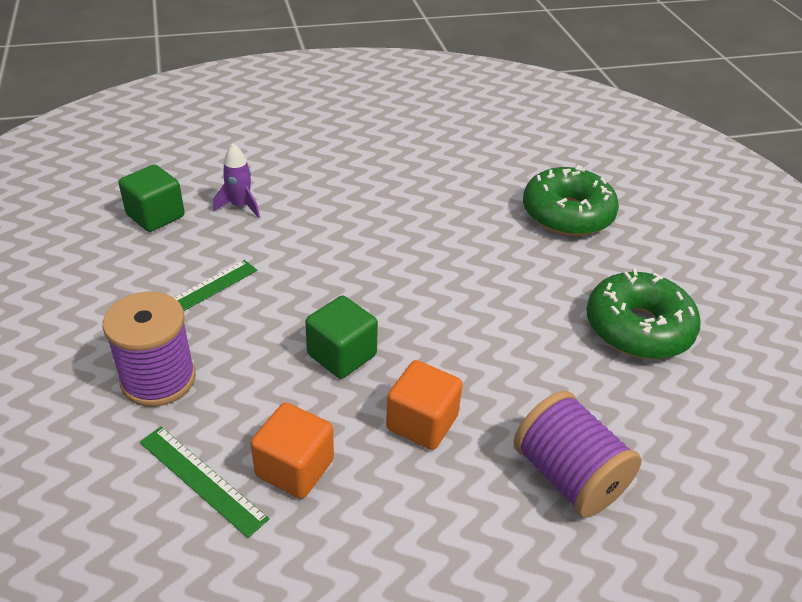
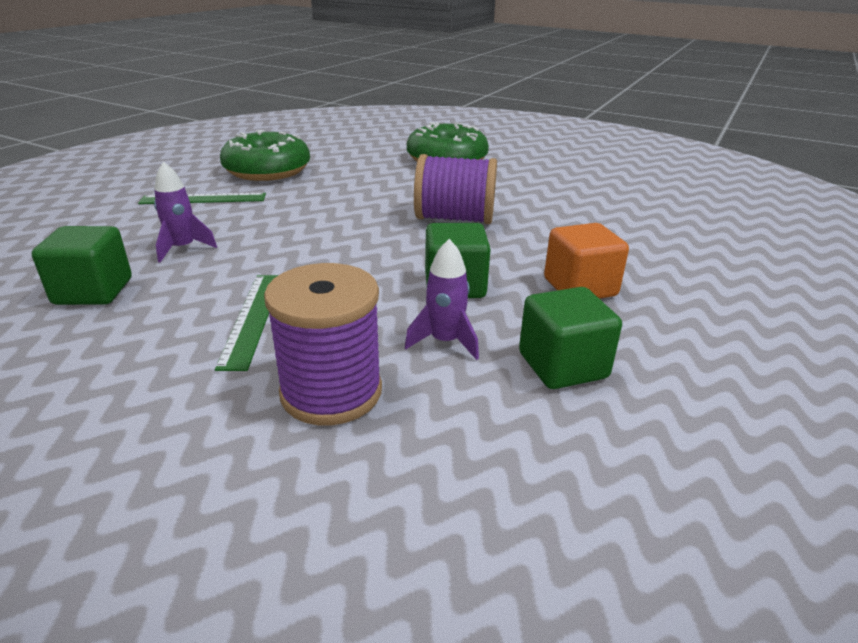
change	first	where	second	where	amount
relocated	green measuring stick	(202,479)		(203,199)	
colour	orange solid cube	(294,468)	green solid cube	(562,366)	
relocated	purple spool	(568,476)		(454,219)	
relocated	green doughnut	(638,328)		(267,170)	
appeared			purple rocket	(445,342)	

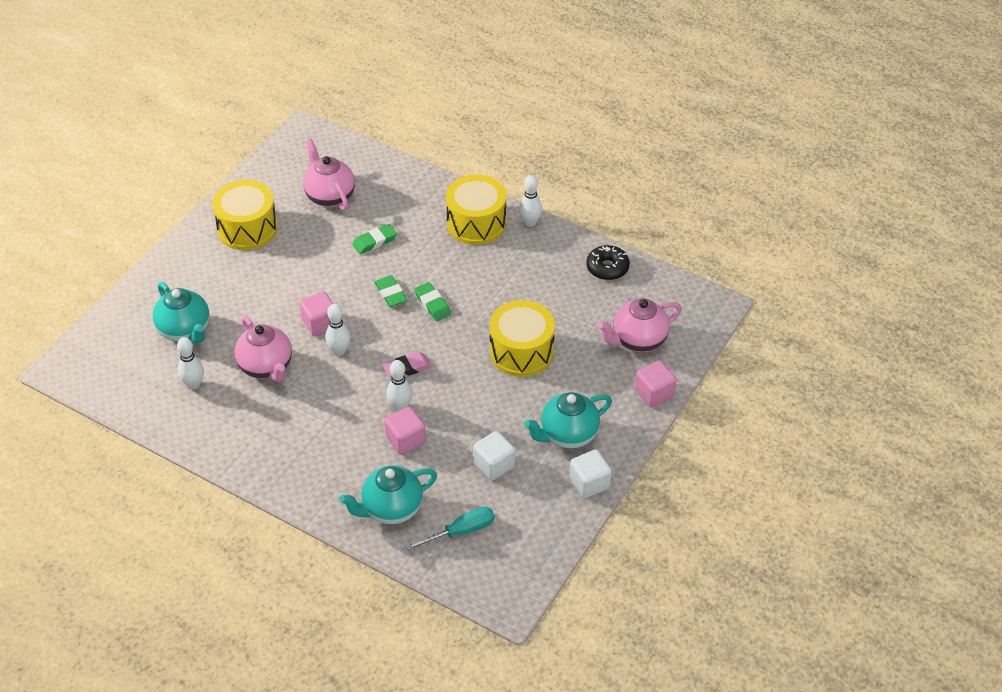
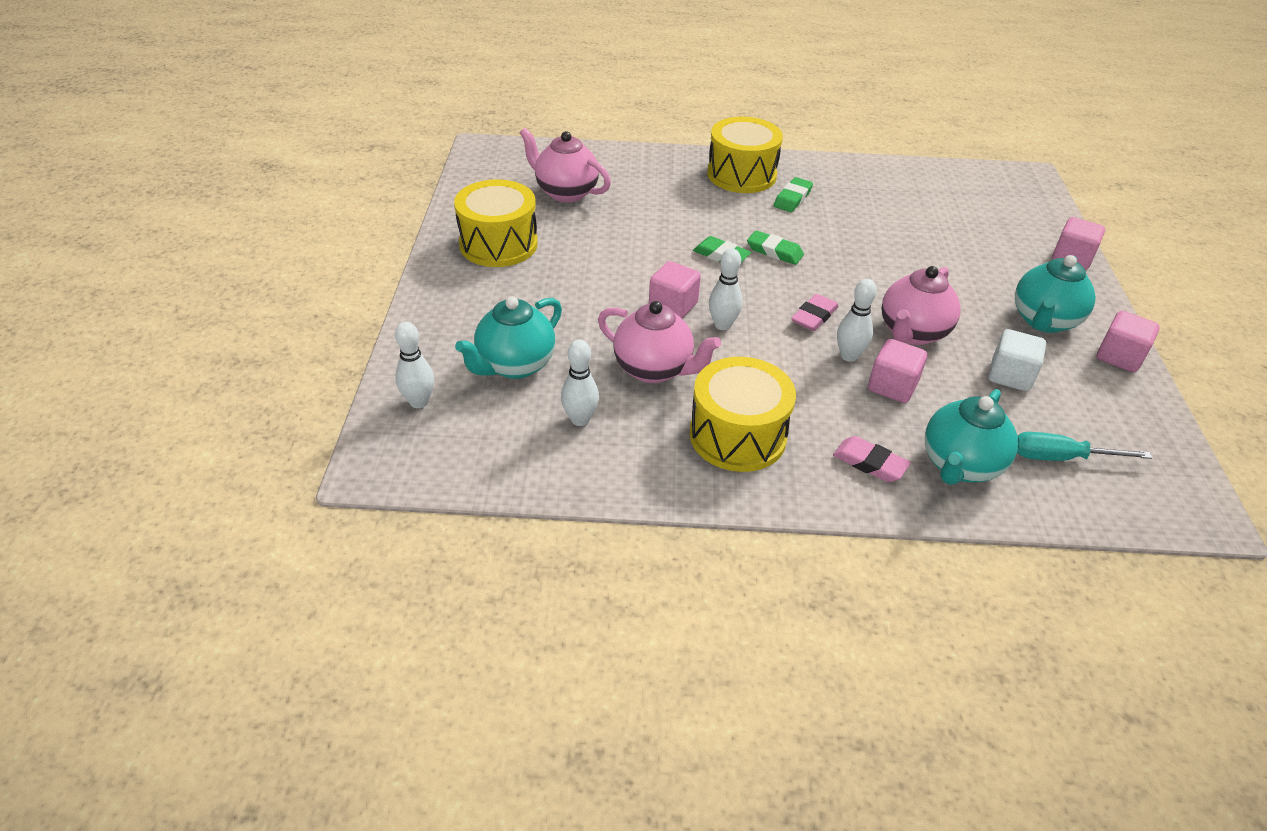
change	first	where	second	where	amount
spun	turquoise china teapot	(185,331)		(514,365)	105 degrees clockwise
relocated	green eraser	(374,241)		(792,198)	
spun	turquoise hand screwdriver	(461,531)		(1060,458)	120 degrees counterclockwise
relocated	bright yellow snare drum	(521,352)		(737,436)	
relocated	white tenpin	(530,222)		(419,402)	
colour	white solid cube	(589,483)	rosy solid cube	(1119,357)	
missing	ebony doughnut	(607,268)			
relocated	rosy china teapot	(638,340)		(912,333)	
appeared			rosy eraser	(870,463)	

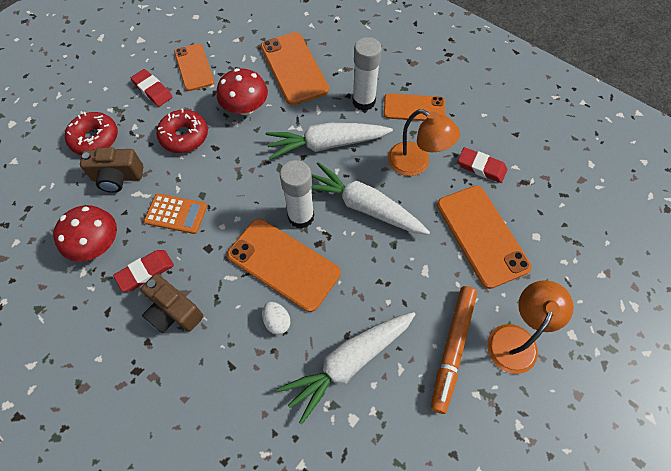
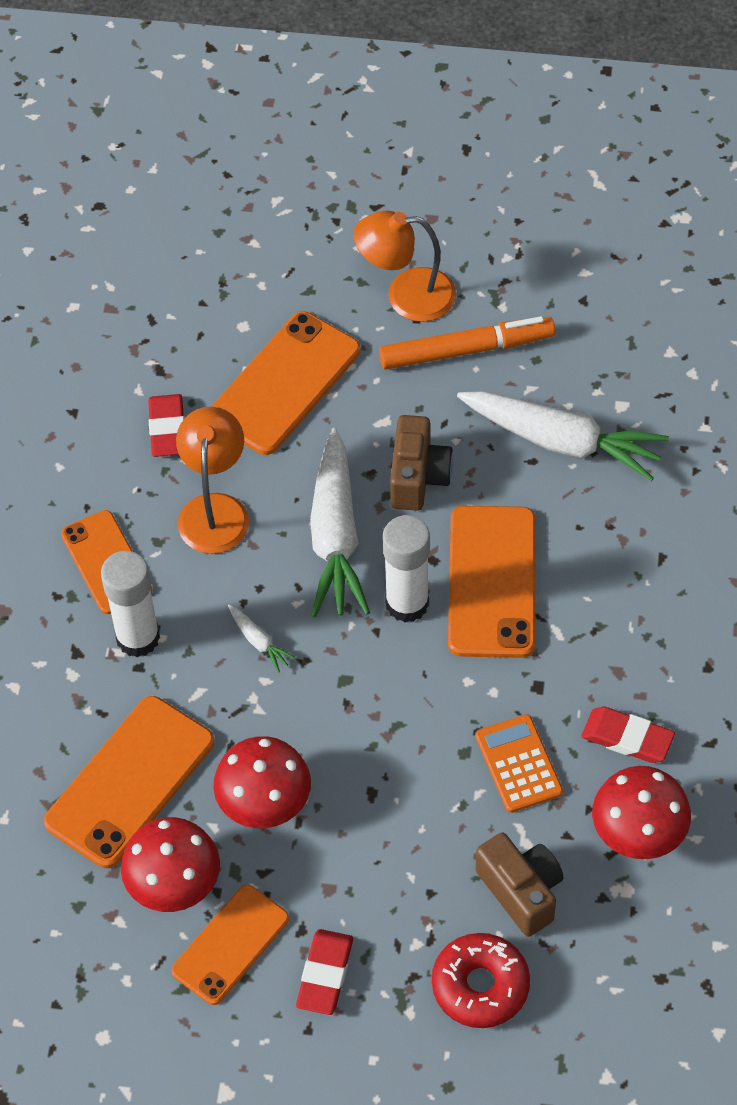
change	first	where	second	where	amount
relocated	dark brown camera	(174,312)		(418,477)	
missing	red doughnut	(184,136)			
missing	white toy egg	(277,321)			
size	white toy carrot	(327,144)		(259,641)	x0.41
appeared			red mushroom	(174,882)	

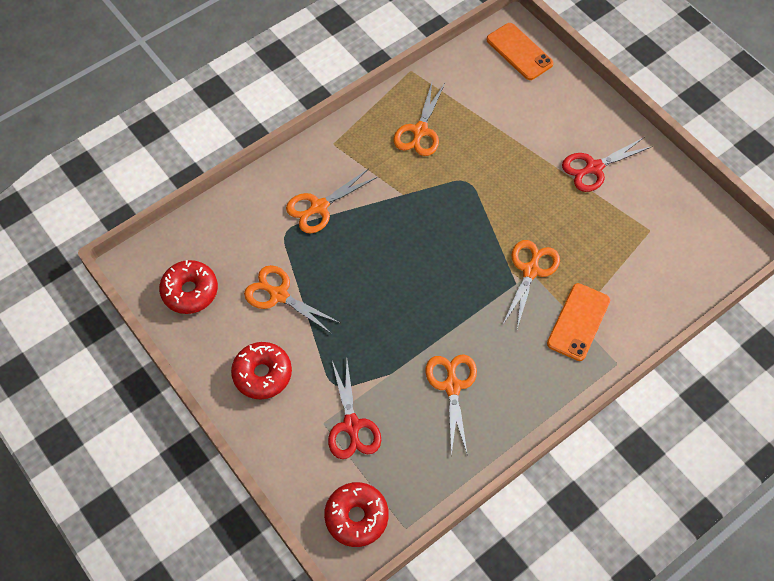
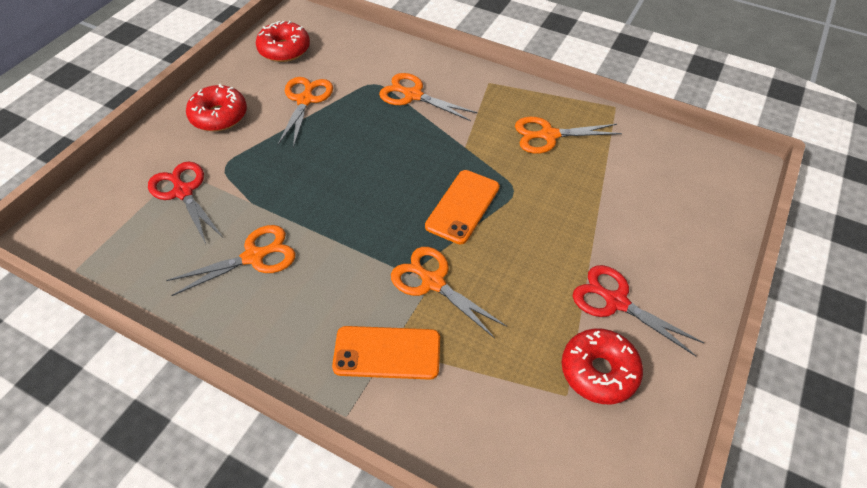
change	first	where	second	where	amount
relocated	red doughnut	(356,517)		(598,371)	
spun	red shears	(351,425)		(183,192)	90 degrees clockwise
relocated	orange phone	(519,52)		(463,206)	
spun	orange shears	(530,271)		(433,282)	135 degrees counterclockwise

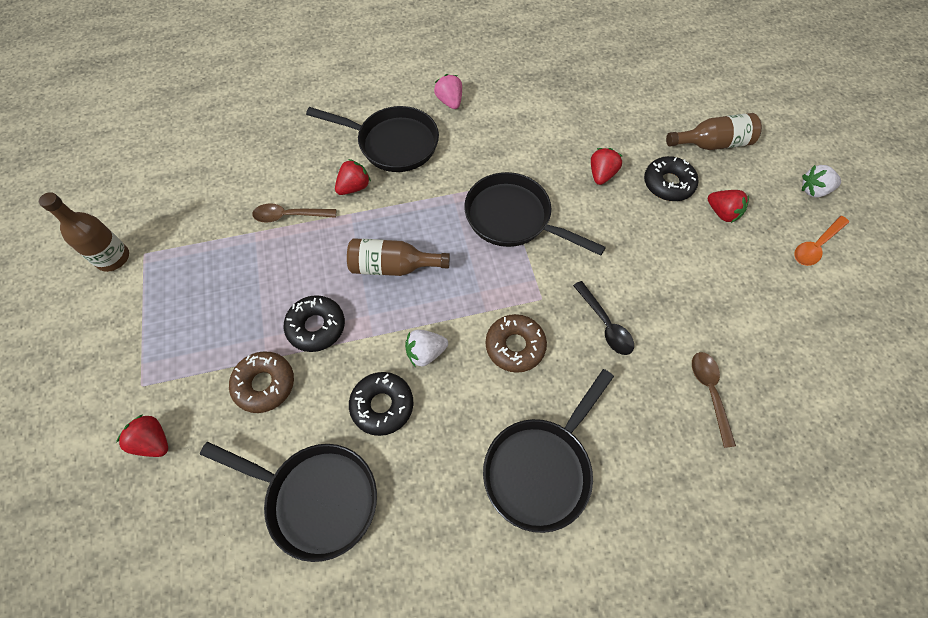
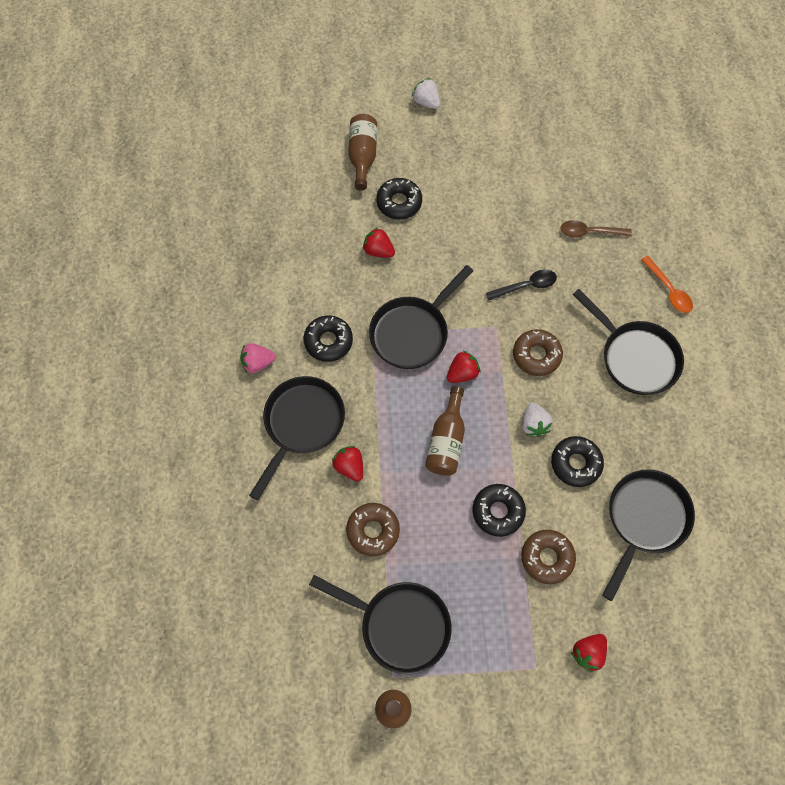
change	first	where	second	where	amount
exchanged	dark brown tablespoon	(289,216)	dark brown doughnut	(373,531)	
relocated	red toy strawberry	(722,213)		(462,373)	
relocated	orange tablespoon	(816,246)		(668,290)	
spun	white toy strawberry	(814,190)		(426,102)	135 degrees clockwise
appeared			ebony doughnut	(328,341)	
appeared			ebony frying pan	(399,625)	

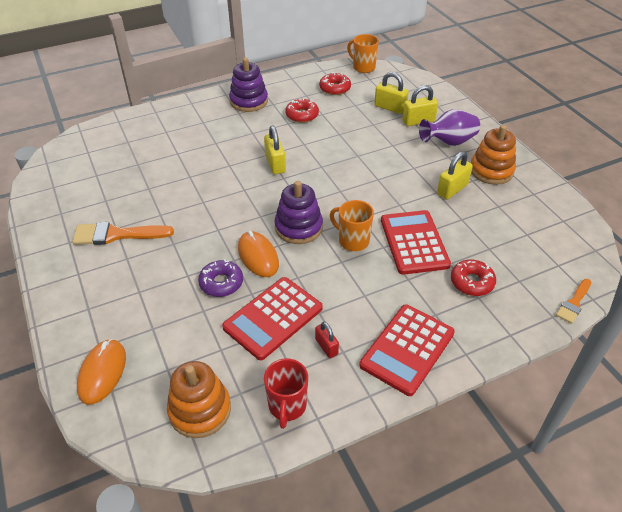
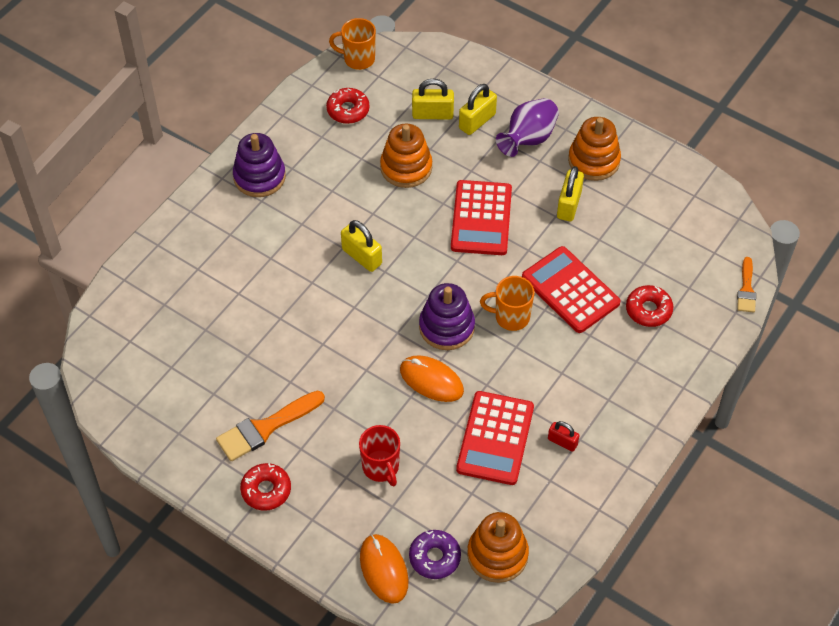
change	first	where	second	where	amount
relocated	purple doughnut	(221,283)		(434,557)	
relocated	red tea mug	(287,406)		(381,467)	
relocated	red doughnut	(302,115)		(266,490)	
relocated	red adding machine	(407,349)		(481,218)	
appeared			orange stacking toy	(406,167)	

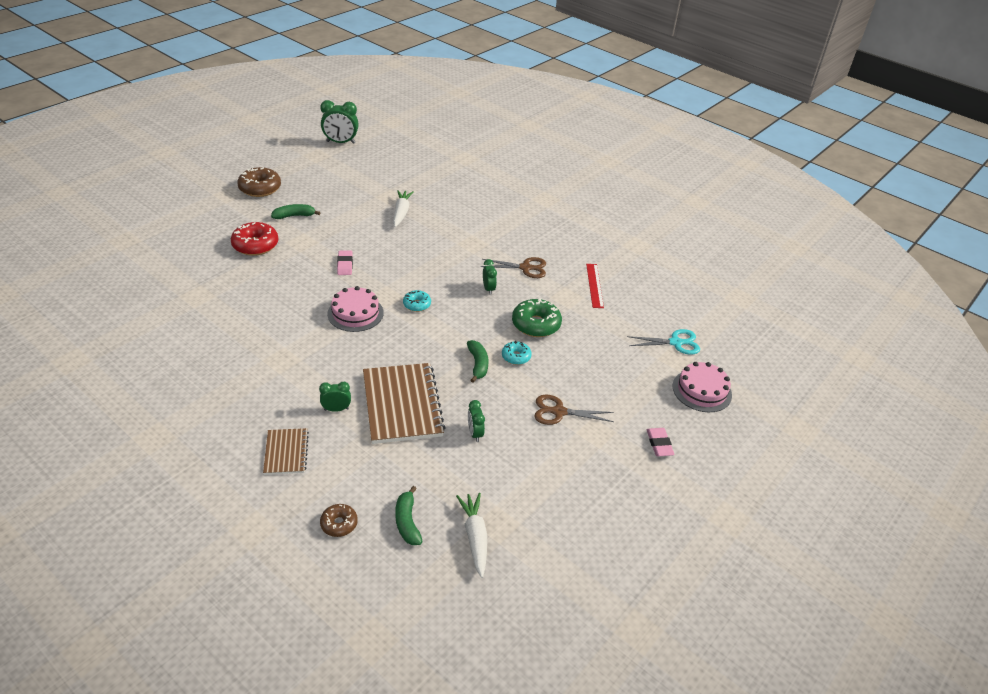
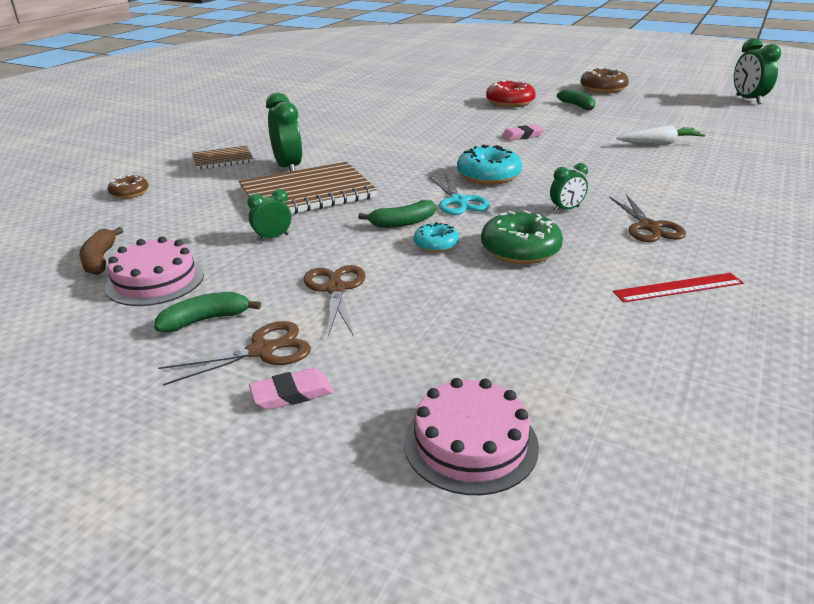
change	first	where	second	where	amount
size	green bedside clock	(336,409)		(288,168)	x1.76
relocated	rosy layer cake	(355,313)		(155,280)	
relocated	green banana fruit	(407,522)		(206,320)	
size	turquoise doughnut	(417,304)		(488,176)	x1.74
exchanged	white toy carrot	(475,537)	dark brown banana fruit	(100,259)	
relocated	turquoise shears	(675,343)		(459,201)	
appeared			dark brown shears	(262,351)	

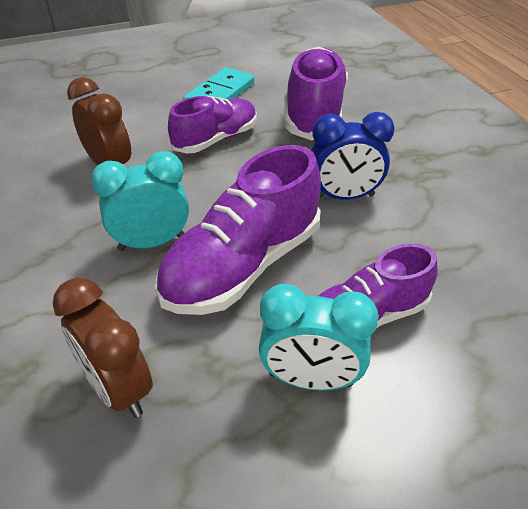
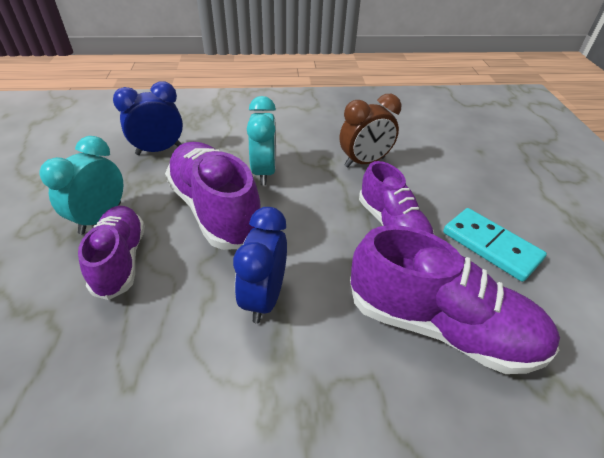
change	first	where	second	where	amount
colour	dark brown bedside clock	(118,388)	cobalt bedside clock	(159,150)	

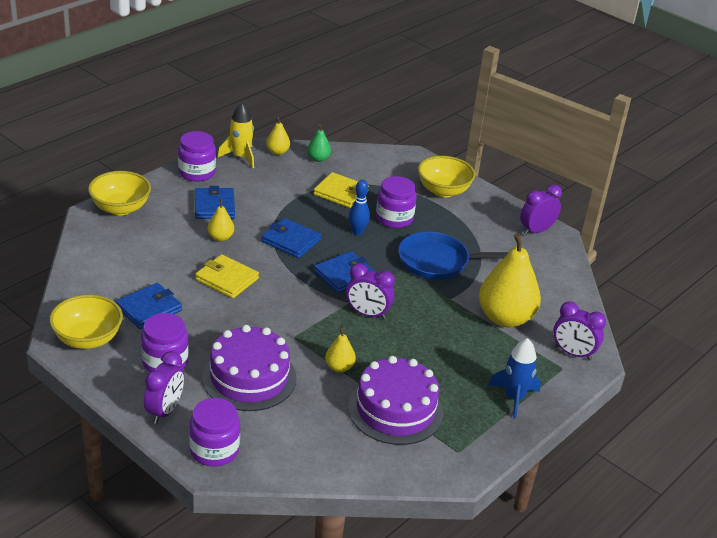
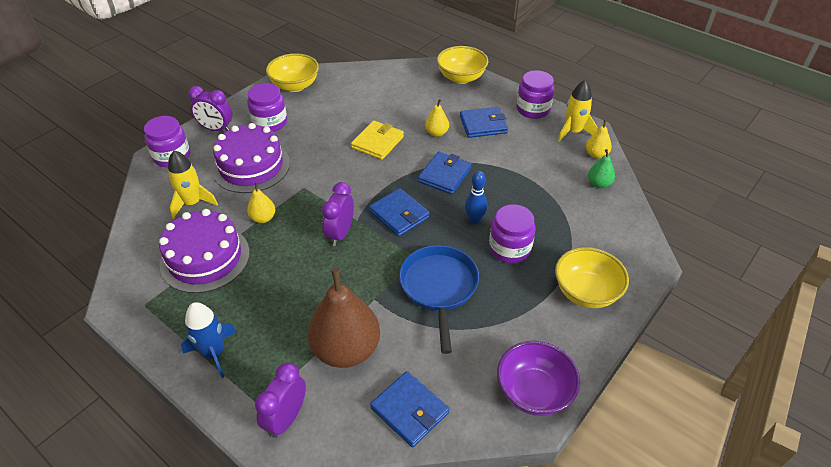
change	first	where	second	where	amount
relocated	cobalt wallet	(149,309)		(409,410)	
missing	bright yellow wallet	(341,193)			
colour	bright yellow pear fruit	(505,318)	dark brown pear fruit	(346,350)	
exchanged	purple bedside clock	(536,231)	purple bowl	(533,392)	
appeared			bright yellow rocket	(192,203)	

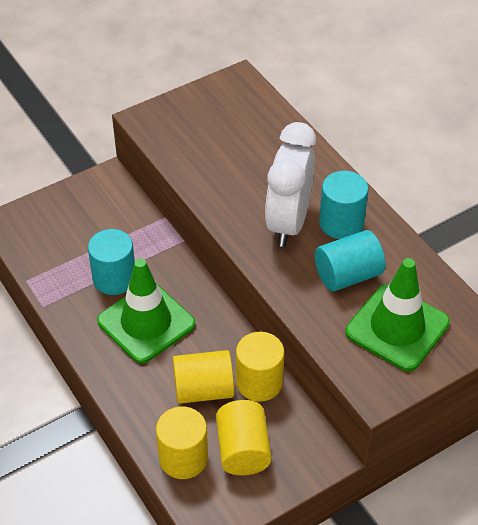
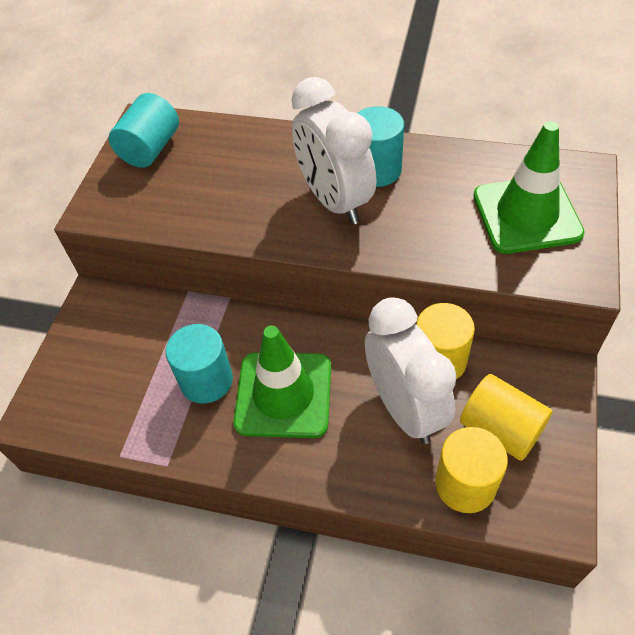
change	first	where	second	where	amount
exchanged	bright yellow solid cylinder	(203,390)	white bedside clock	(405,408)	
relocated	turquoise solid cylinder	(348,275)		(150,149)	

